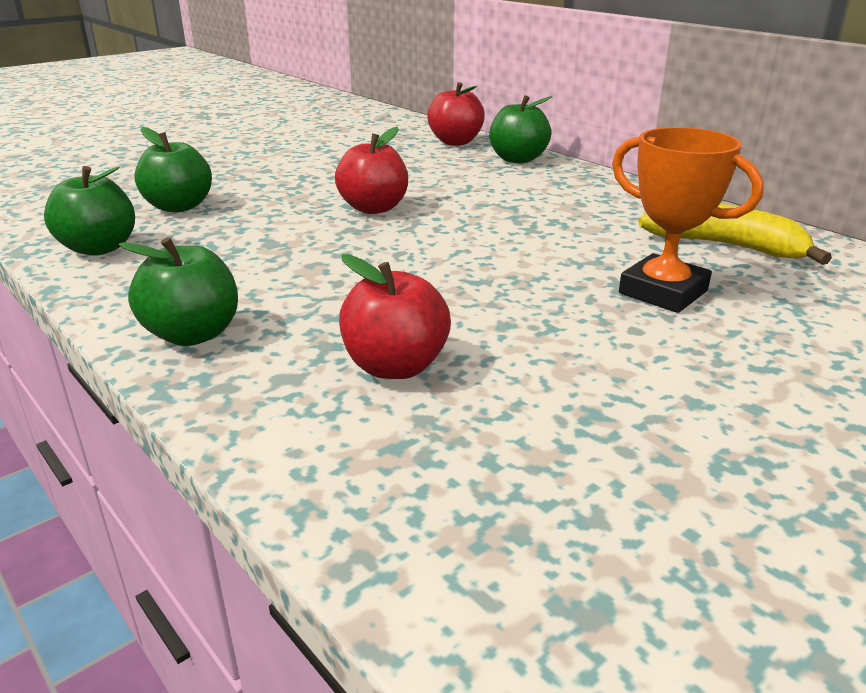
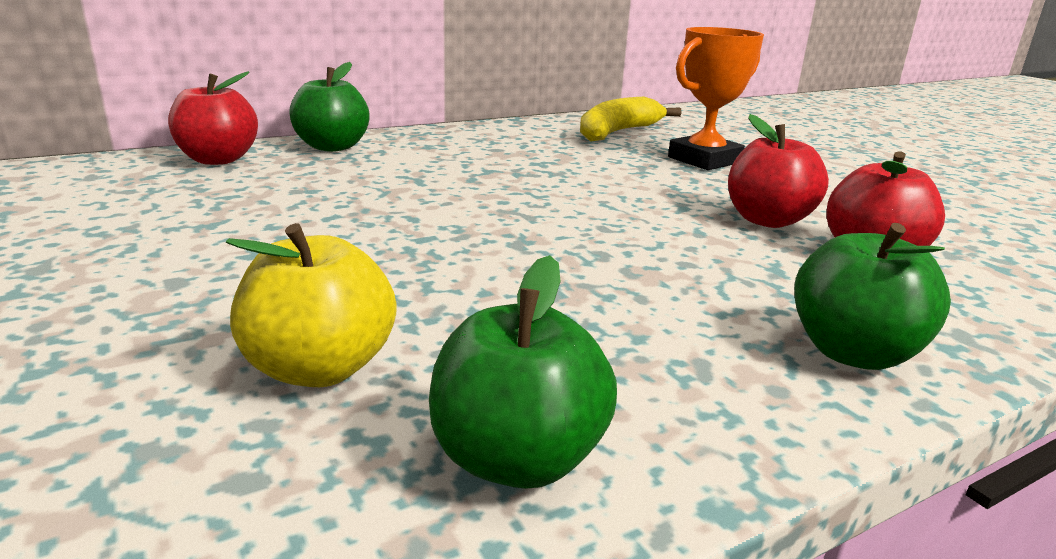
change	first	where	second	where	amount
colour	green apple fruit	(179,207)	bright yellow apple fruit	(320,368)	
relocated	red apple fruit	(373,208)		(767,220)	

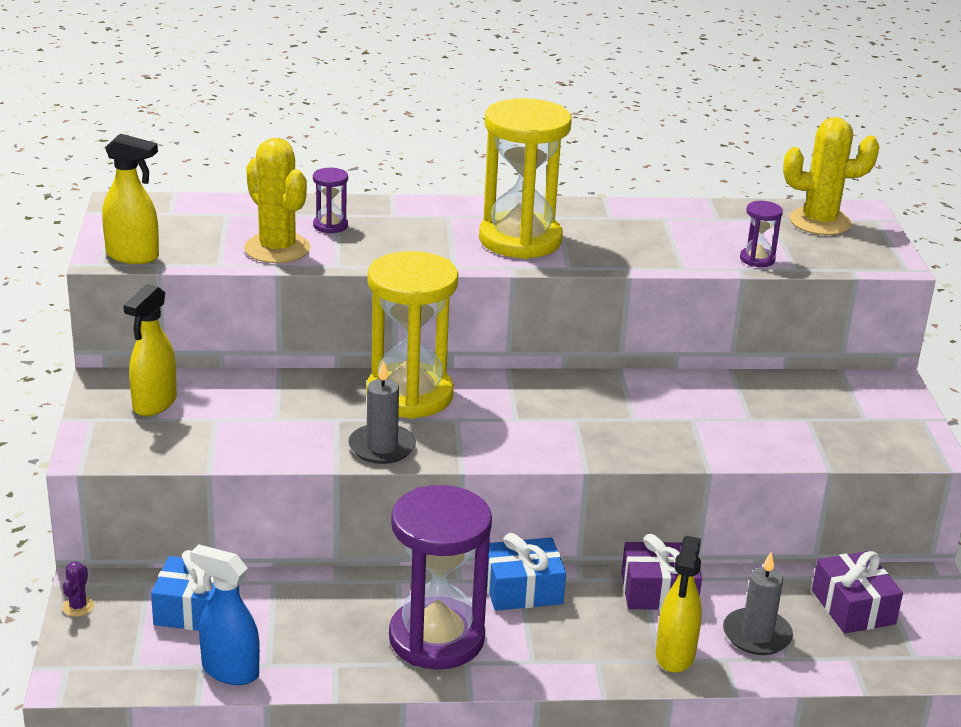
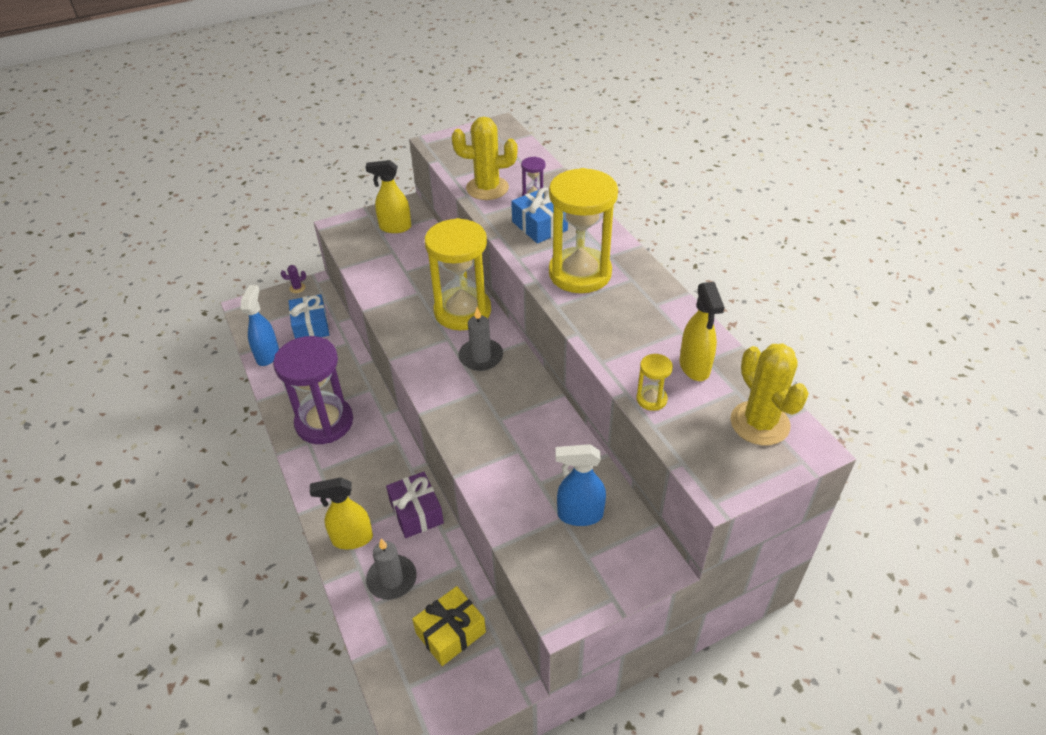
change	first	where	second	where	amount
relocated	bright yellow sprayer	(133,256)		(694,367)	
spun	bright yellow saguaro cactus	(277,249)		(487,188)	60 degrees clockwise
relocated	ash-grey candle	(382,447)		(481,357)	
relocated	cobalt wrapped gift	(522,589)		(539,226)	
colour	purple sand timer	(757,259)	bright yellow sand timer	(651,399)	
colour	purple wrapped gift	(853,607)	bright yellow wrapped gift	(450,632)	
appeared			cobalt sprayer	(579,515)	

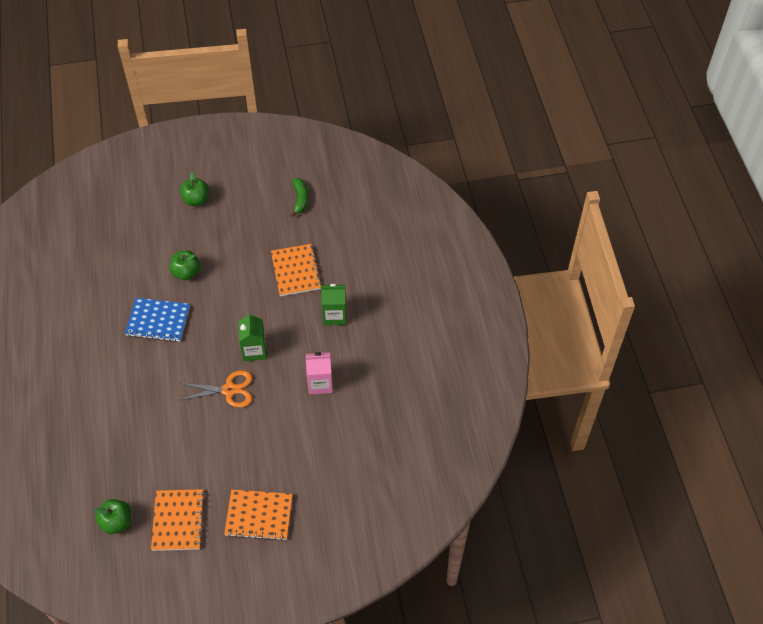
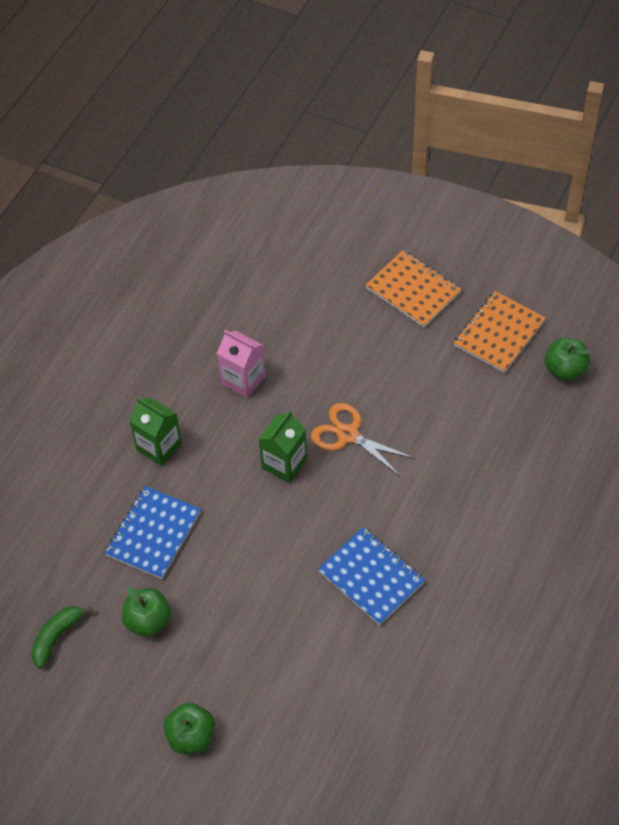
change	first	where	second	where	amount
relocated	green apple fruit	(186,272)		(148,621)	
colour	orange notebook	(295,271)	cobalt notebook	(153,534)	

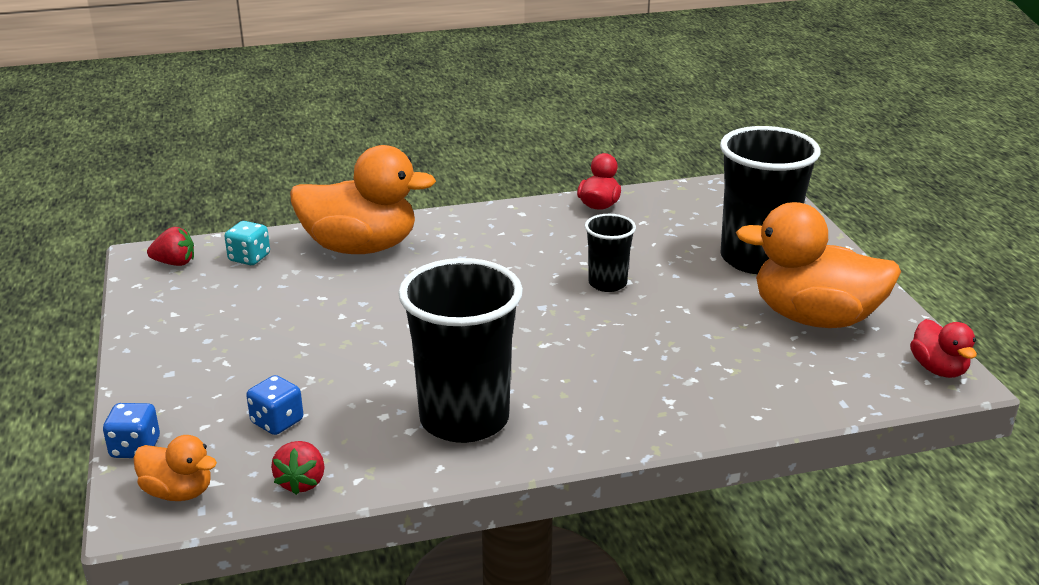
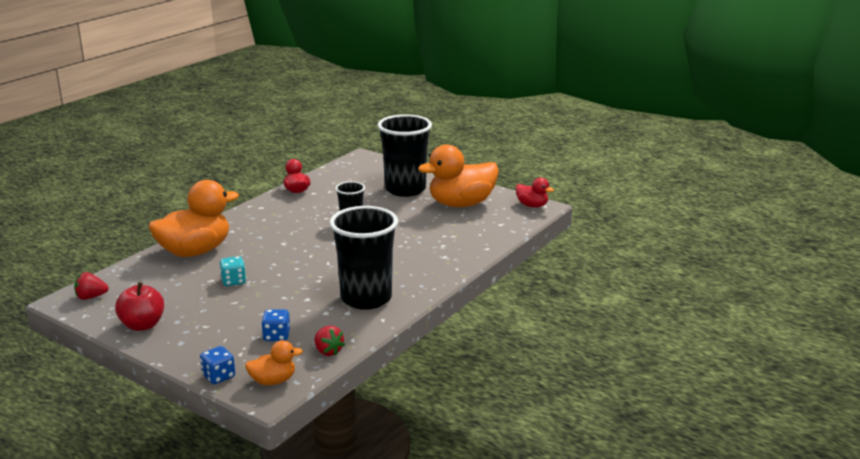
change	first	where	second	where	amount
spun	red toy strawberry	(175,263)		(91,297)	150 degrees counterclockwise
relocated	turquoise die	(249,258)		(233,281)	
appeared			red apple fruit	(142,325)	

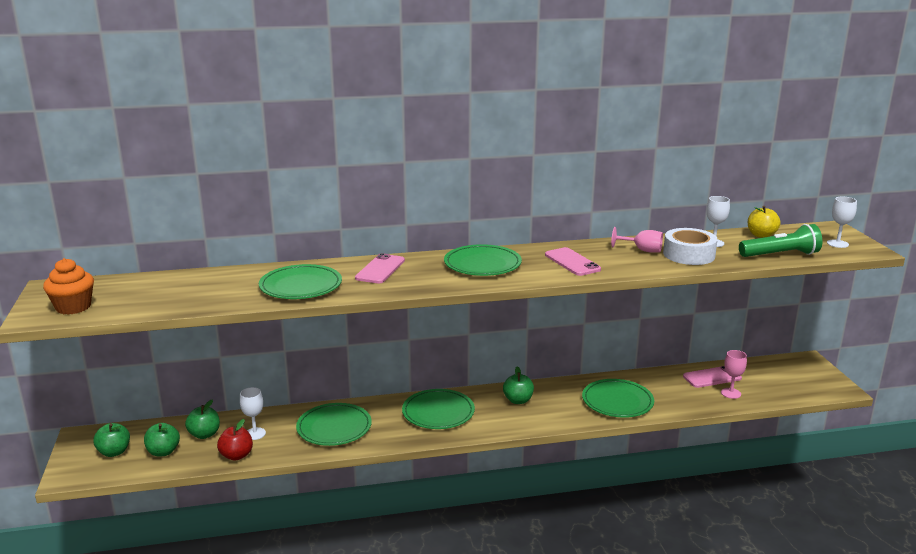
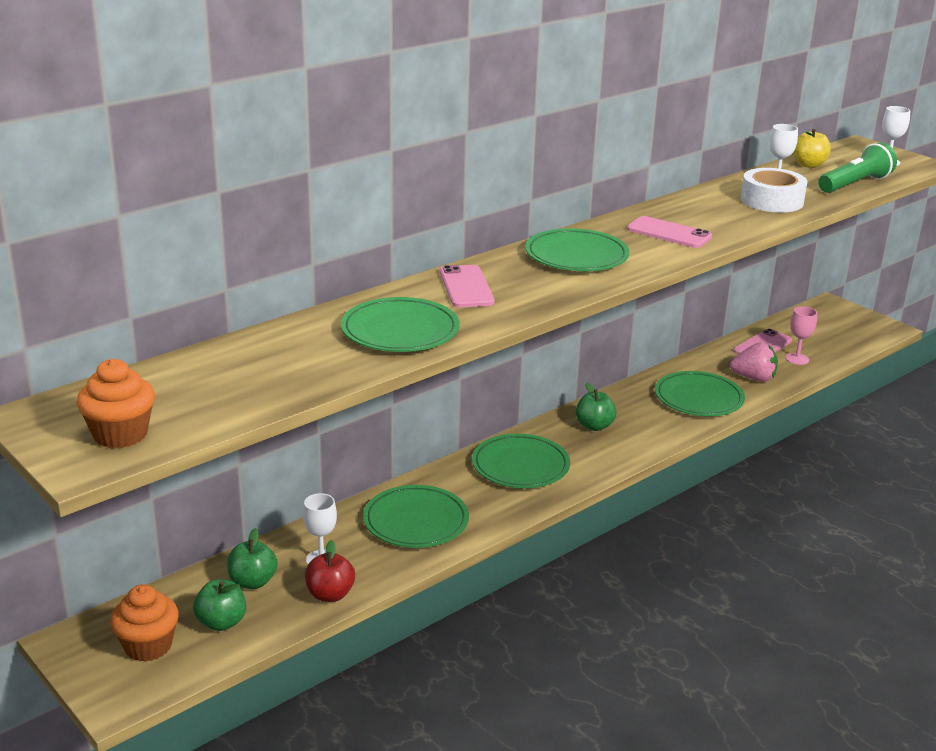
change	first	where	second	where	amount
exchanged	green apple fruit	(114,452)	orange fairy cake	(148,646)	
missing	rosy chalice	(642,250)			
appeared			rosy toy strawberry	(754,378)	

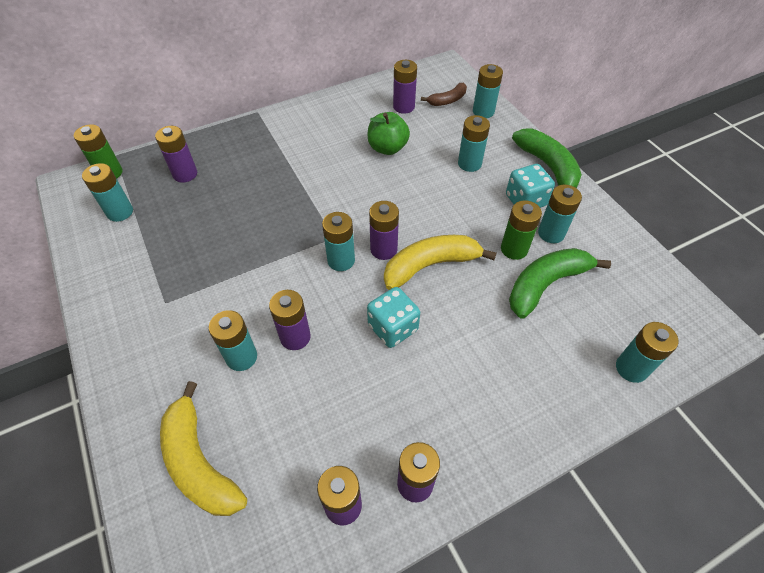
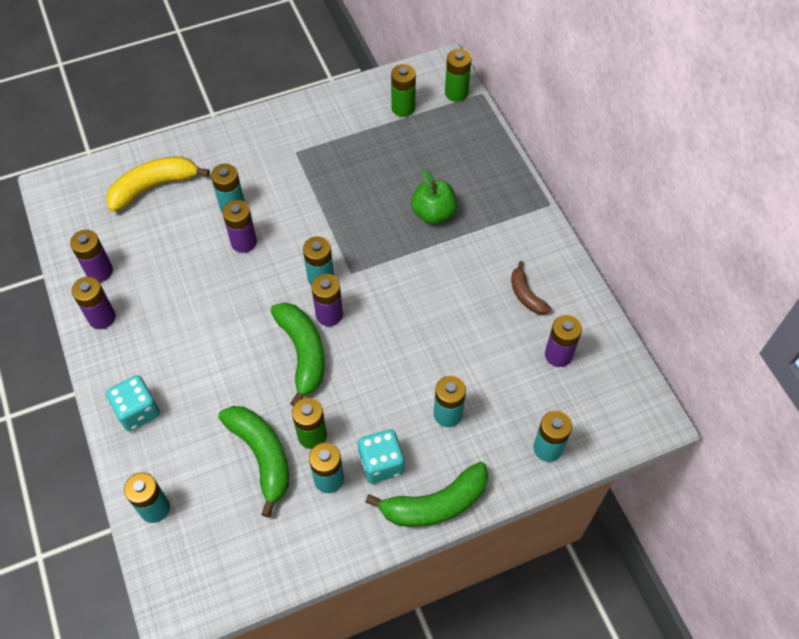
change	first	where	second	where	amount
colour	turquoise power cell	(120,212)	green power cell	(403,108)	
missing	purple power cell	(185,174)			
relocated	green apple fruit	(387,148)		(433,213)	
relocated	turquoise die	(393,328)		(138,411)	
colour	bright yellow banana fruit	(430,265)	green banana fruit	(303,353)	
relocated	dark brown banana fruit	(447,100)		(526,295)	

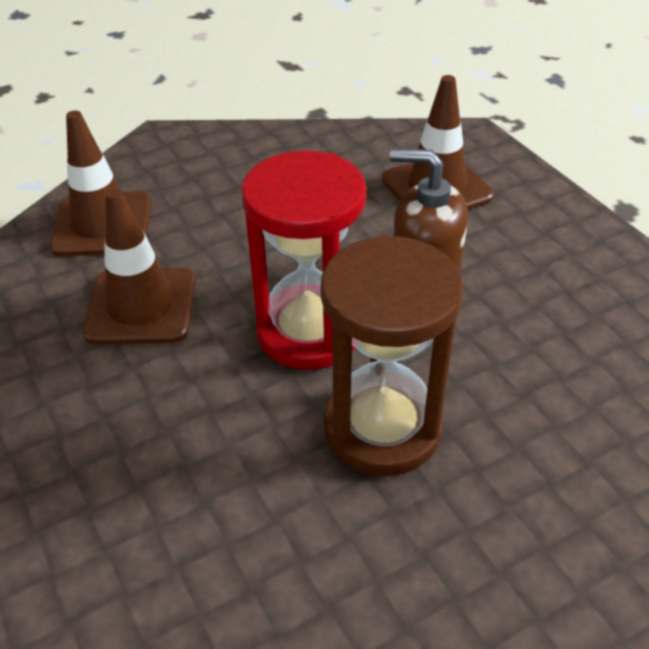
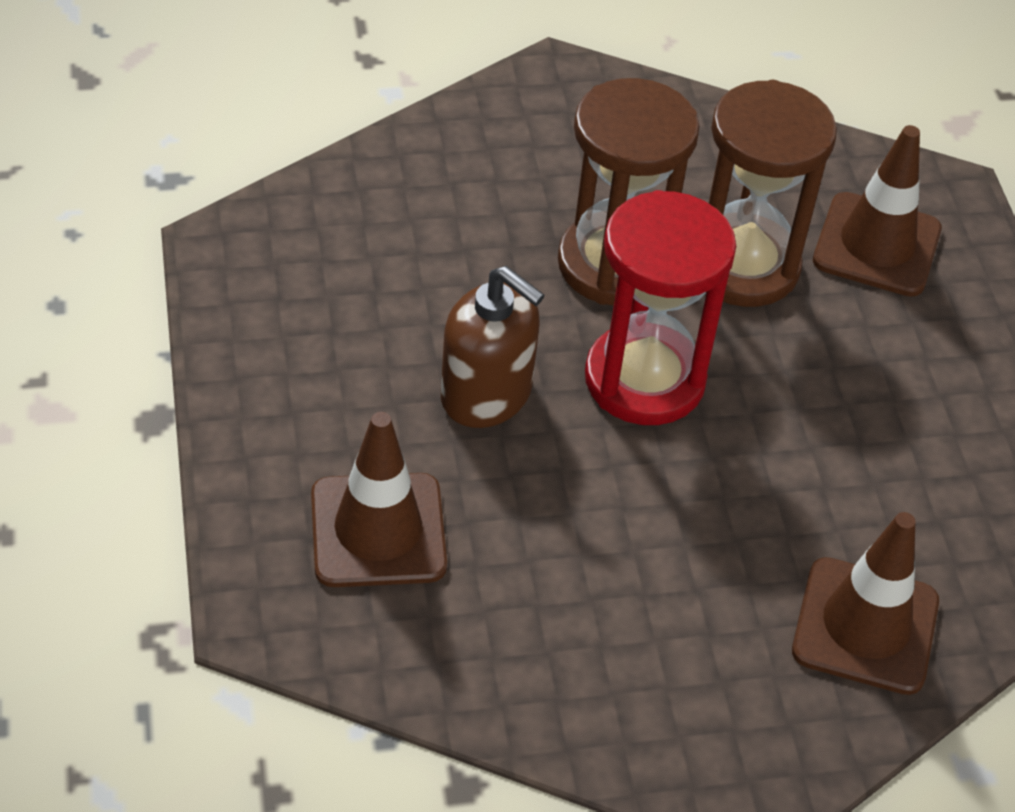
change	first	where	second	where	amount
relocated	dark brown safety cone	(141,306)		(877,245)	
appeared			dark brown sand timer	(742,266)	

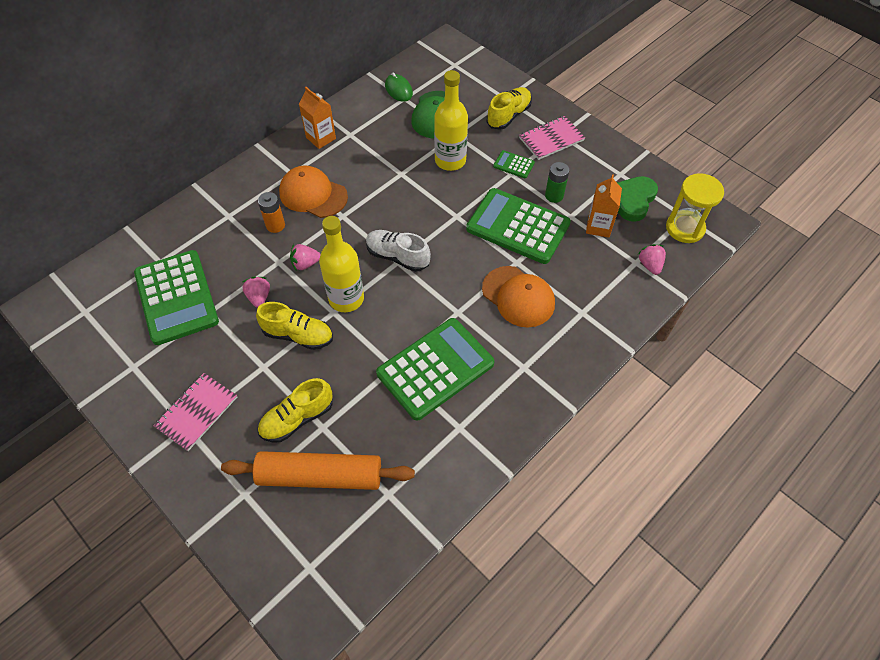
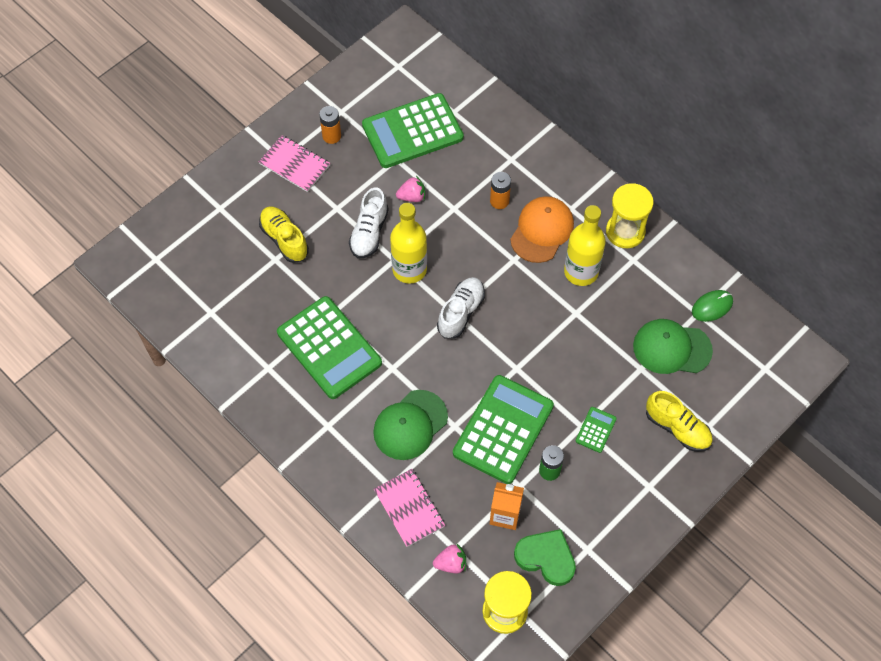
change	first	where	second	where	amount
missing	orange dough roller	(320,476)			
colour	bright yellow lace-up shoe	(298,335)	white lace-up shoe	(369,232)	
missing	rosy toy strawberry	(305,264)			
exchanged	orange carton	(321,138)	bright yellow sand timer	(625,231)	
relocated	bright yellow bottle	(450,161)		(581,272)	
colour	orange cap	(518,297)	green cap	(410,425)	
relocated	rosy notebook	(551,139)		(409,508)	
appeared			orange power cell	(331,136)	

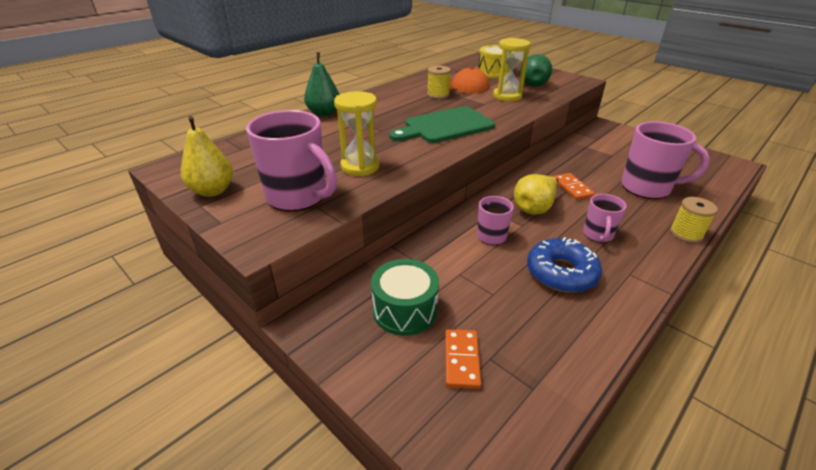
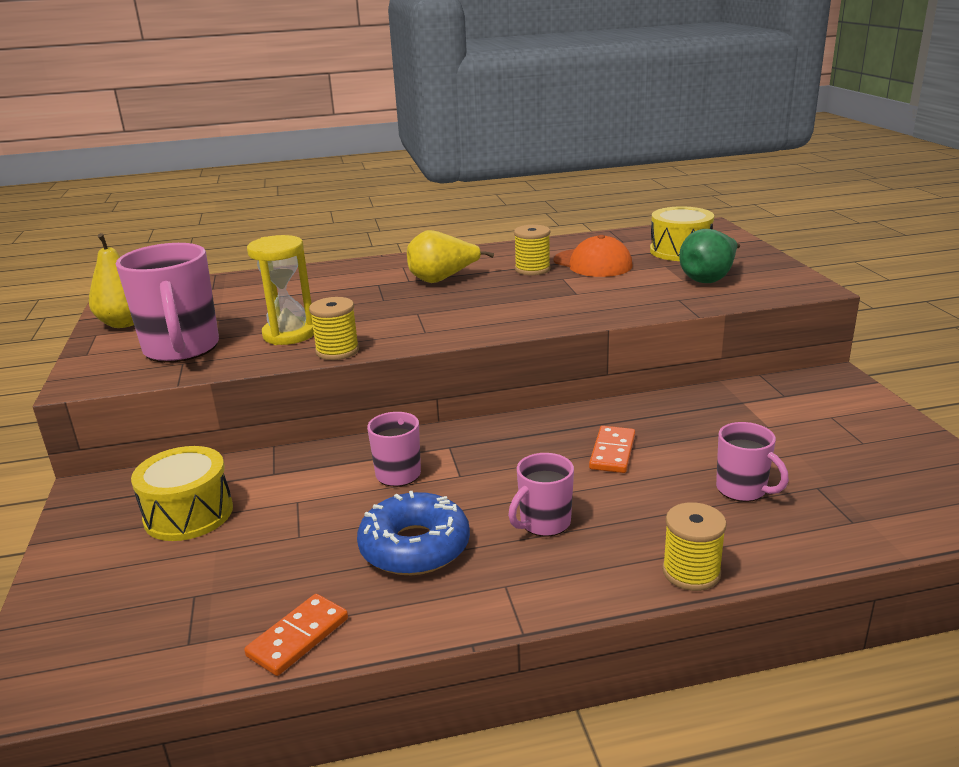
change	first	where	second	where	amount
missing	green pear fruit	(324,113)			
colour	green snare drum	(405,310)	bright yellow snare drum	(188,514)	
missing	green chopping board	(445,126)			
relocated	orange domino piece	(461,360)		(298,637)	
missing	bright yellow sand timer	(507,96)			
relocated	bright yellow pear fruit	(534,208)		(442,279)	
size	rosy tea mug	(647,188)		(742,490)	x0.55
appeared			bright yellow spool	(337,351)	

